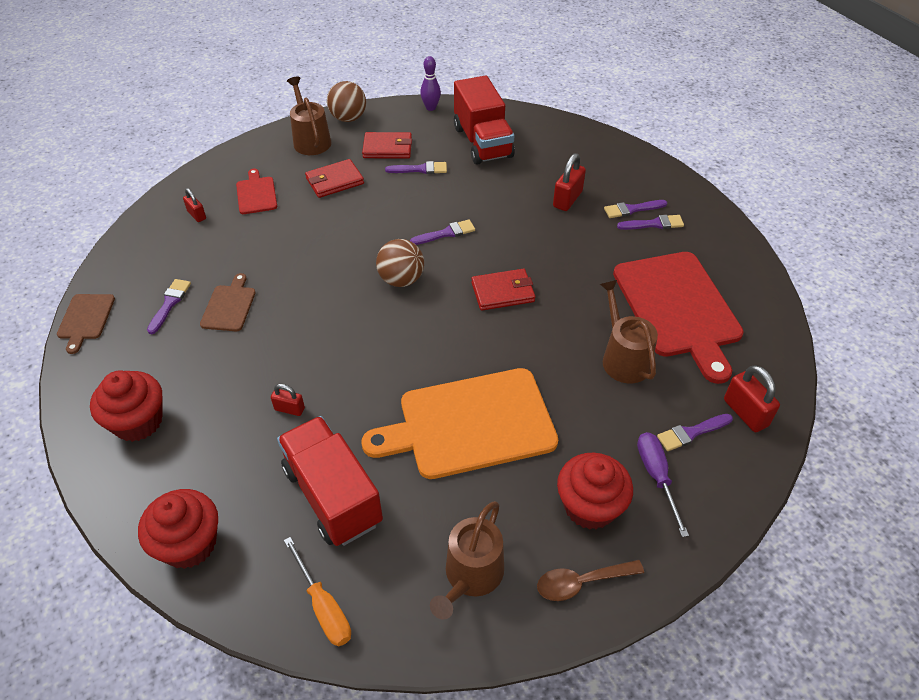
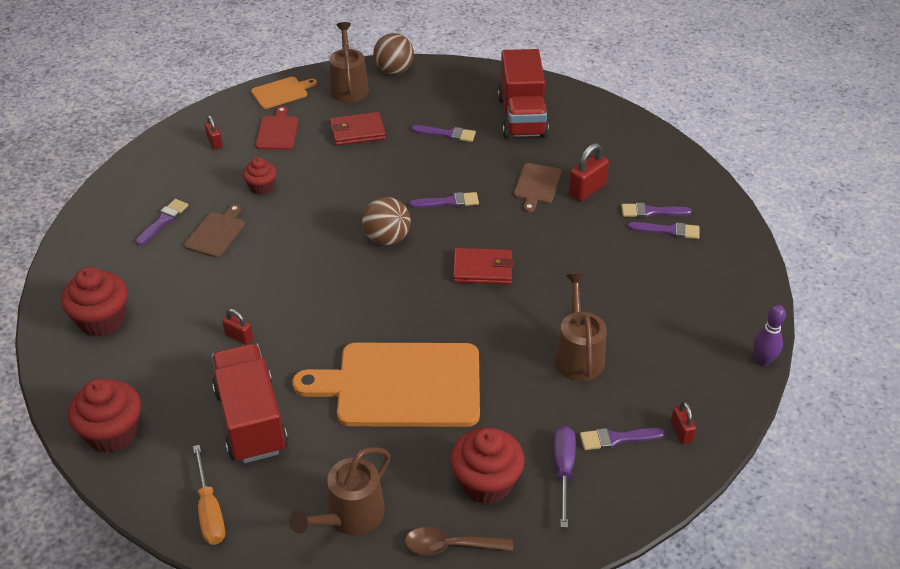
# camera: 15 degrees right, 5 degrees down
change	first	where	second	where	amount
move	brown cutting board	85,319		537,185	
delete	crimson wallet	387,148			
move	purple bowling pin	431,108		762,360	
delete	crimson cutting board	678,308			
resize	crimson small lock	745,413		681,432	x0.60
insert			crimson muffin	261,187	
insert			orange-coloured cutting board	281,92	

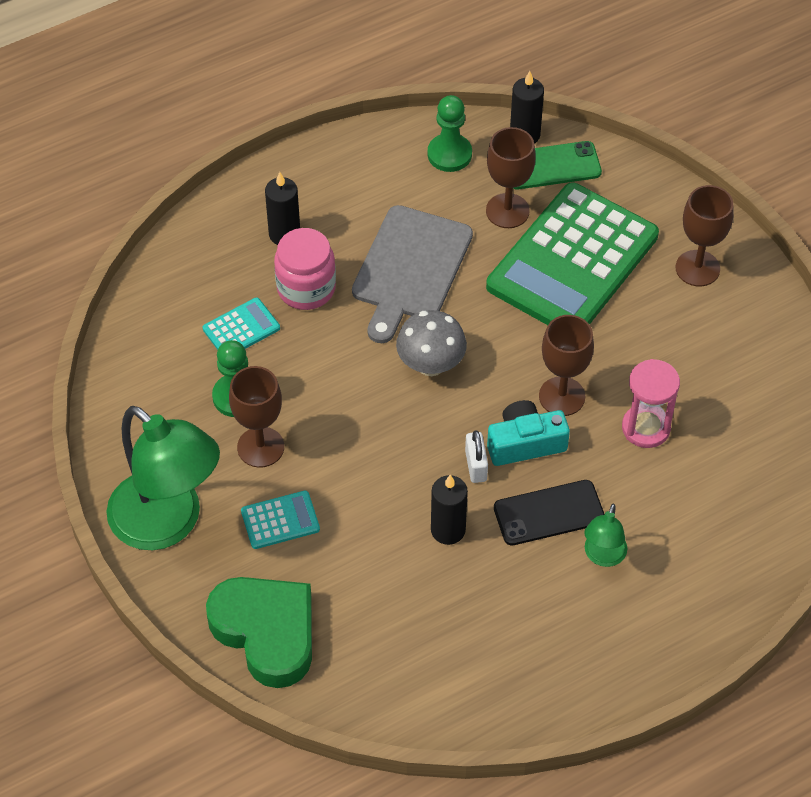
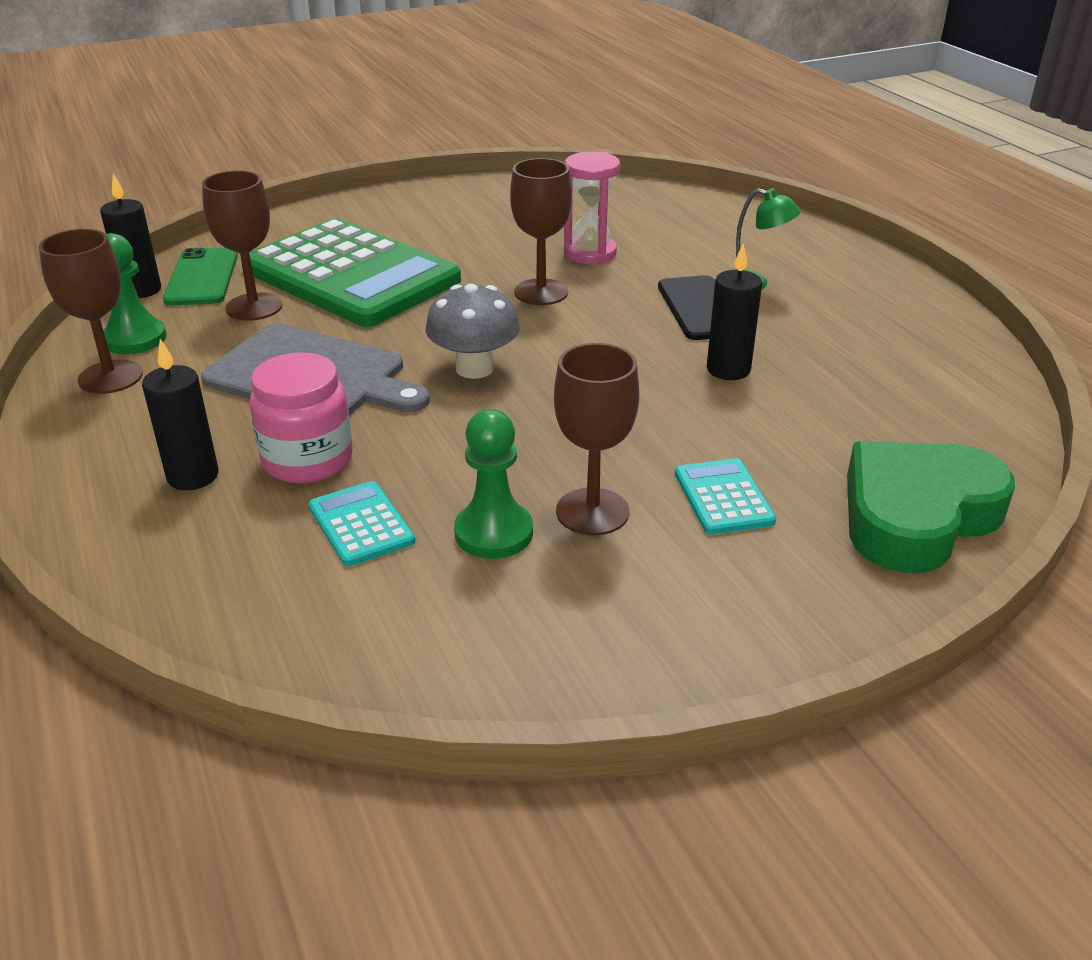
# camera: 85 degrees left, 20 degrees down
change	first	where	second	where	amount
delete	green reading lamp	168,523			
delete	white small lock	476,466			
delete	turquoise compact camera	525,443			
move	brown chalice	697,268		110,377	

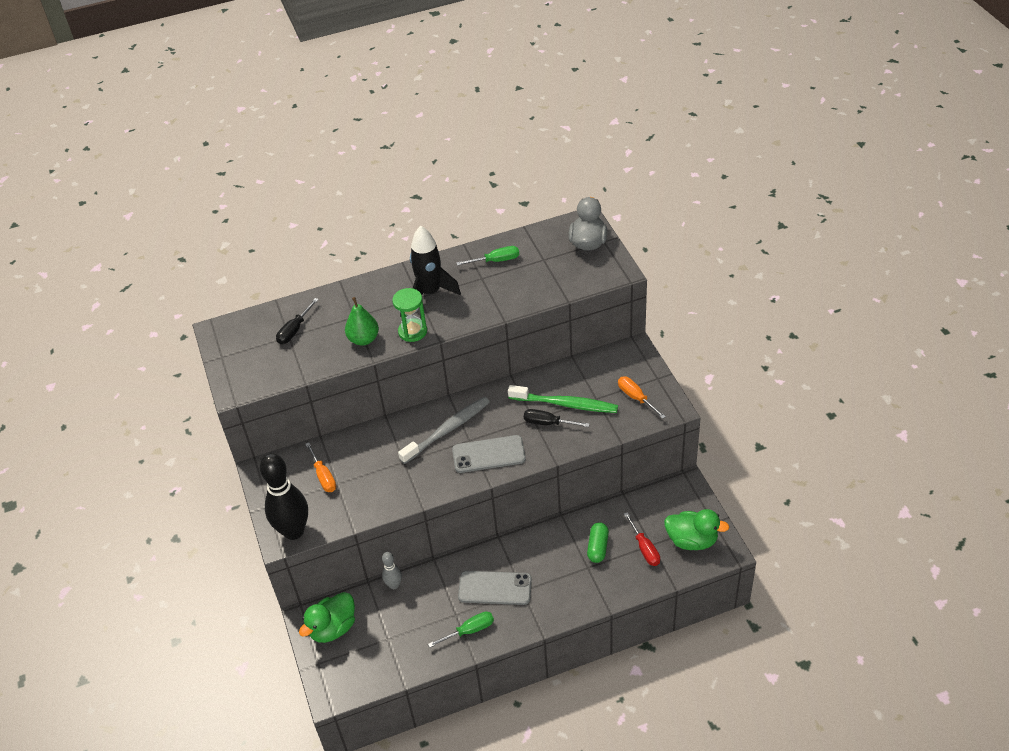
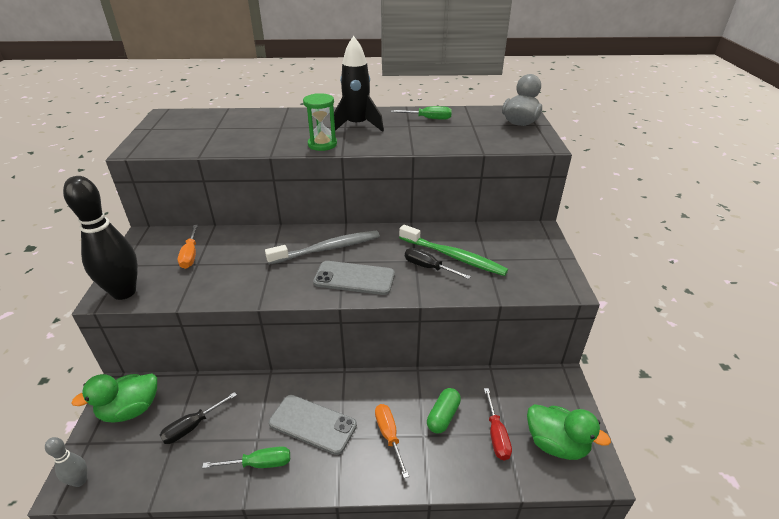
# camera: 15 degrees right, 10 degrees down
change	first	where	second	where	amount
move	ebony flat screwdriver	295,330		193,426	
delete	green toy pear	364,339			
move	grey bowling pin	394,585		80,481	
move	orange-coloured flat screwdriver	636,398		389,436	

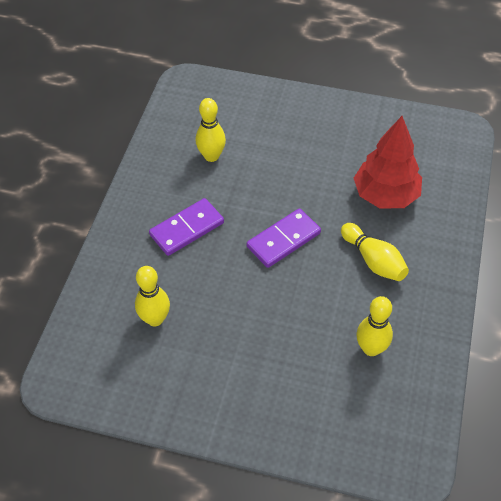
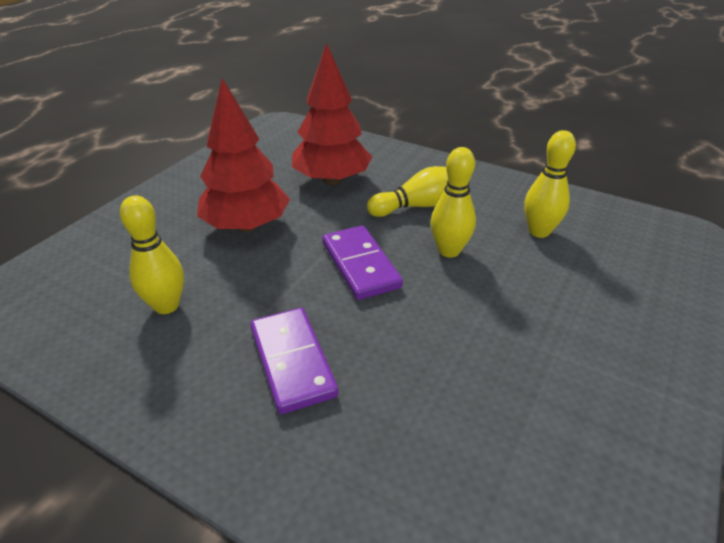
# camera: 75 degrees left, 15 degrees down
change	first	where	second	where	amount
move	bright yellow bowling pin	155,319		449,251	
insert			crimson tree	246,226	

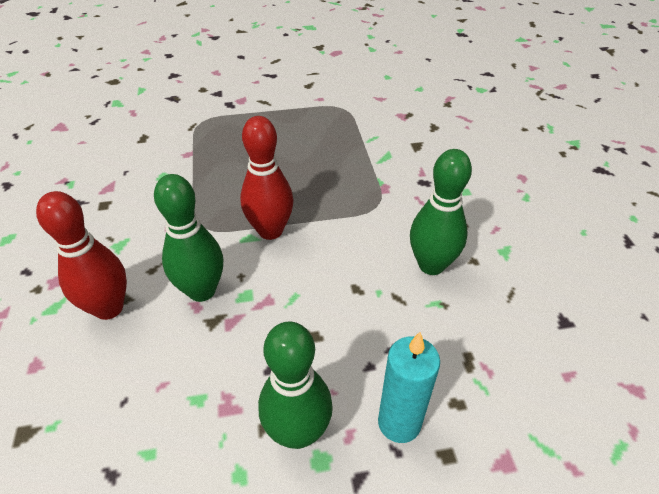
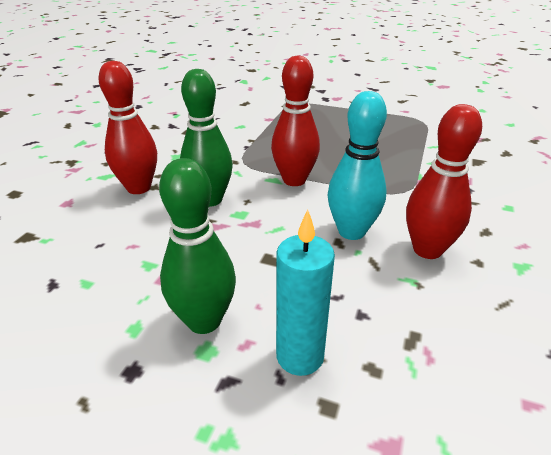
# camera: 30 degrees right, 10 degrees down
change	first	where	second	where	amount
recolor	green bowling pin	431,265	crimson bowling pin	427,250	
insert			turquoise bowling pin	351,231	

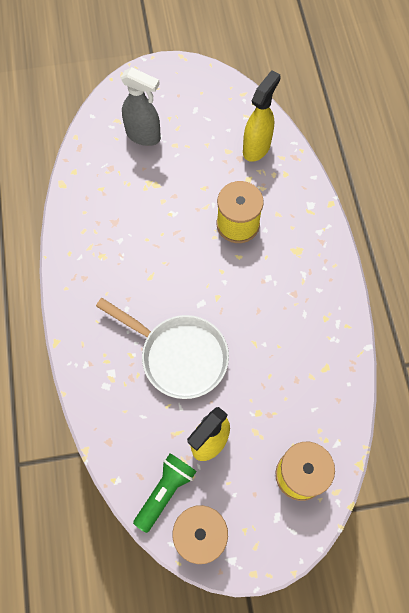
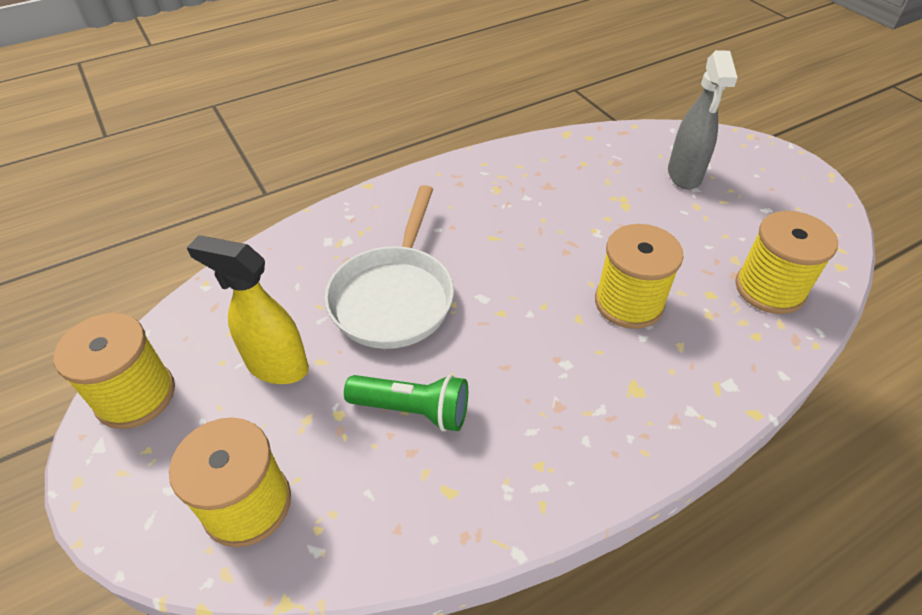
# camera: 70 degrees right, 20 degrees down
change	first	where	second	where	amount
move	green flashlight	165,491		412,410	
replace	bright yellow sprayer	257,147	bright yellow reel of thread	769,289	

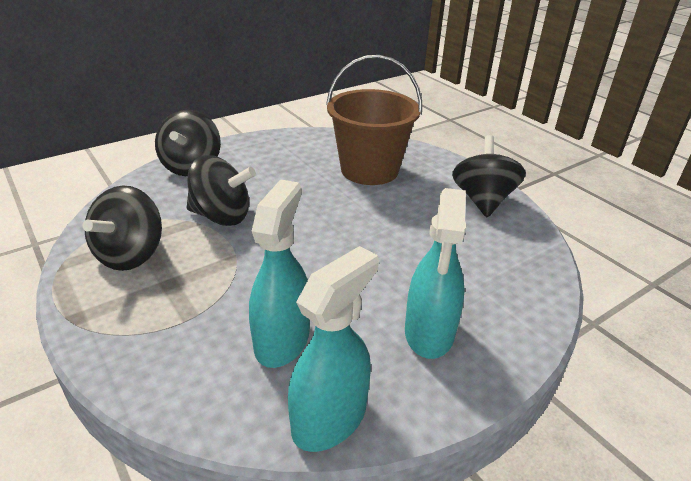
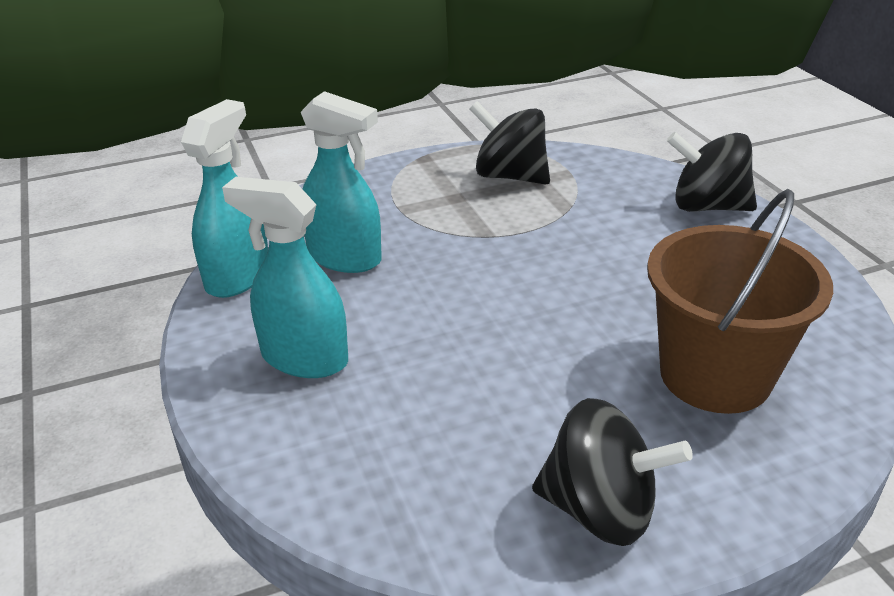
# camera: 105 degrees right, 0 degrees up
change	first	where	second	where	amount
delete	ebony toy top	222,216			
rotate	turquoise sprayer	330,418		238,276	120 degrees counterclockwise

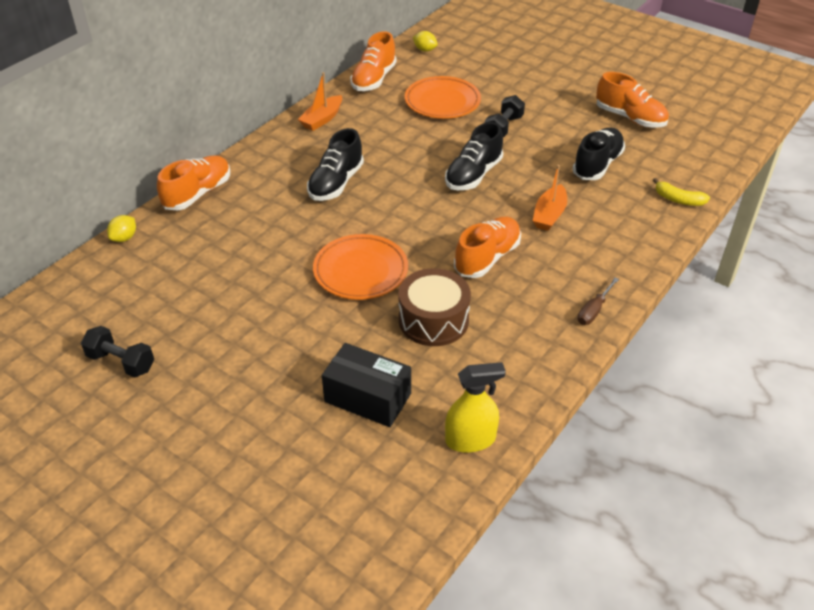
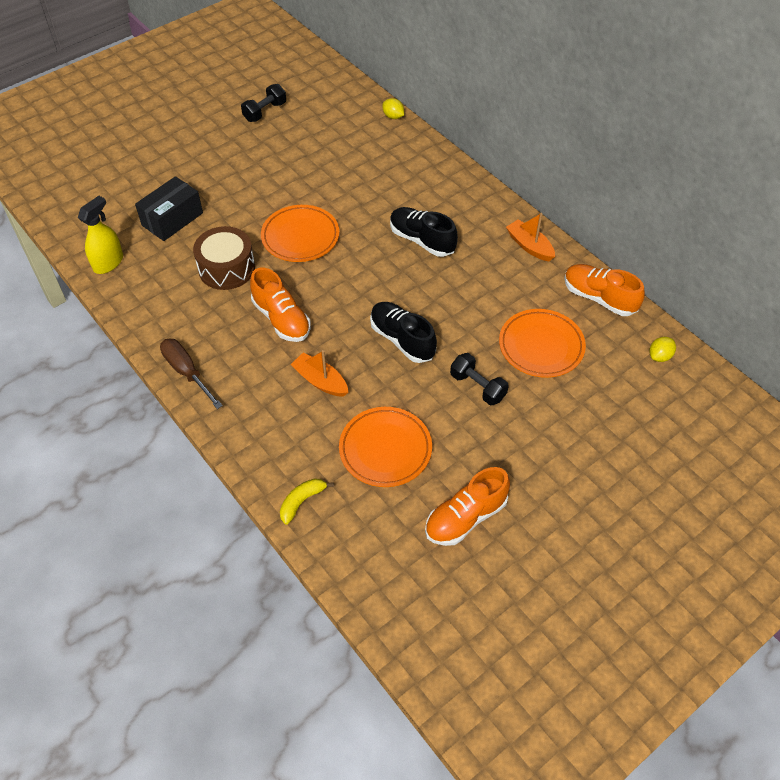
# camera: 105 degrees right, 10 degrees up
change	first	where	second	where	amount
delete	orange-coloured lace-up shoe	198,194			
rotate	bright yellow sprayer	470,440		108,263	150 degrees counterclockwise
replace	ebony lace-up shoe	597,165	orange-coloured dinner plate	385,449	
resize	brown flat screwdriver	593,311		186,372	x1.50

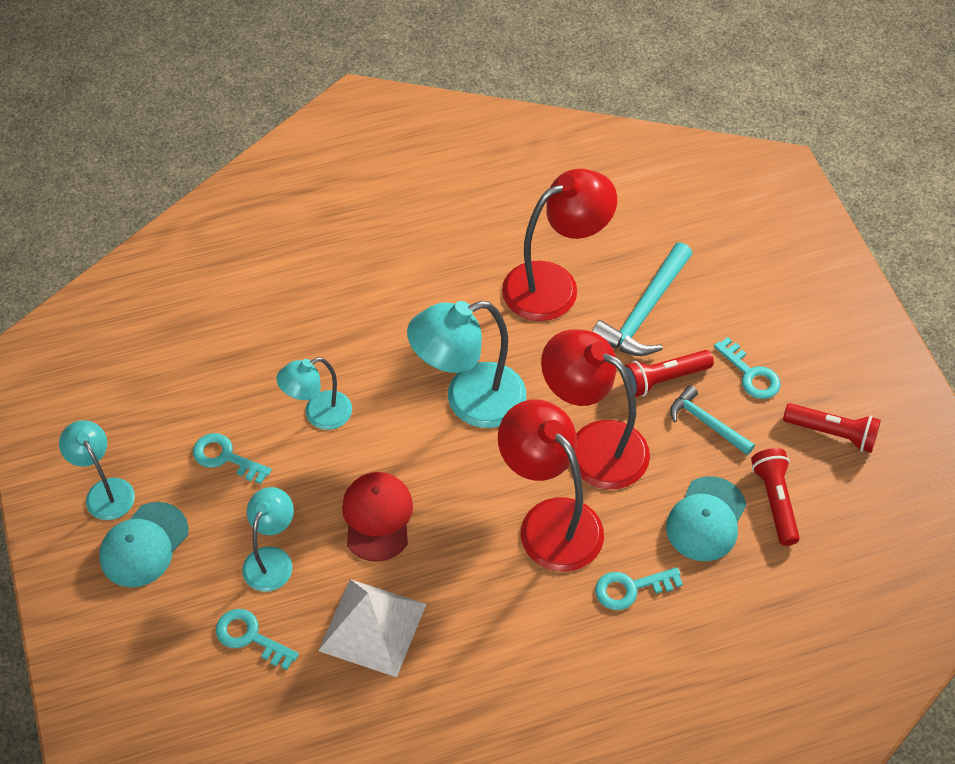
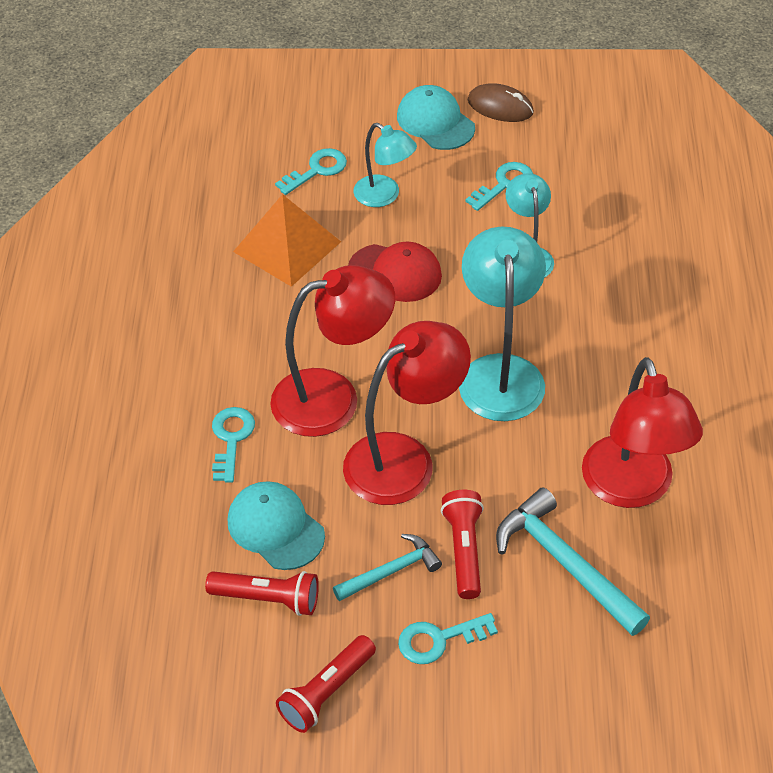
# camera: 110 degrees right, 5 degrees down
change	first	where	second	where	amount
replace	turquoise reading lamp	105,491	brown PC mouse	500,106	
recolor	white pyramid	373,627	orange-coloured pyramid	287,246	

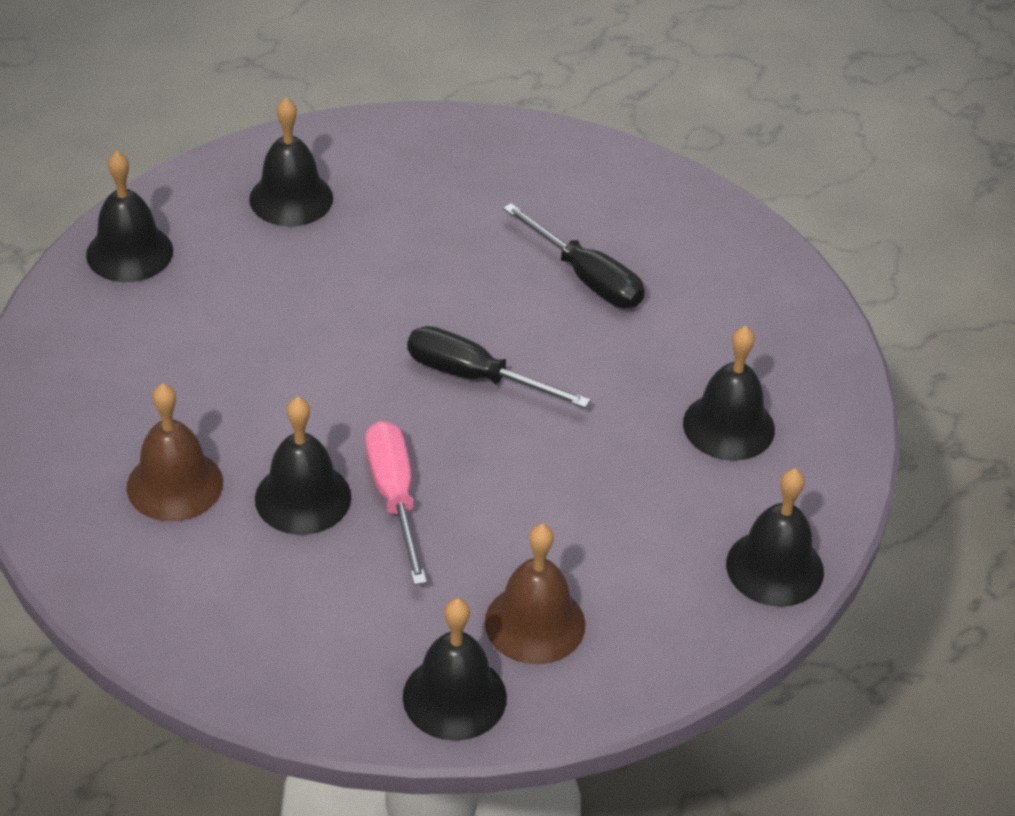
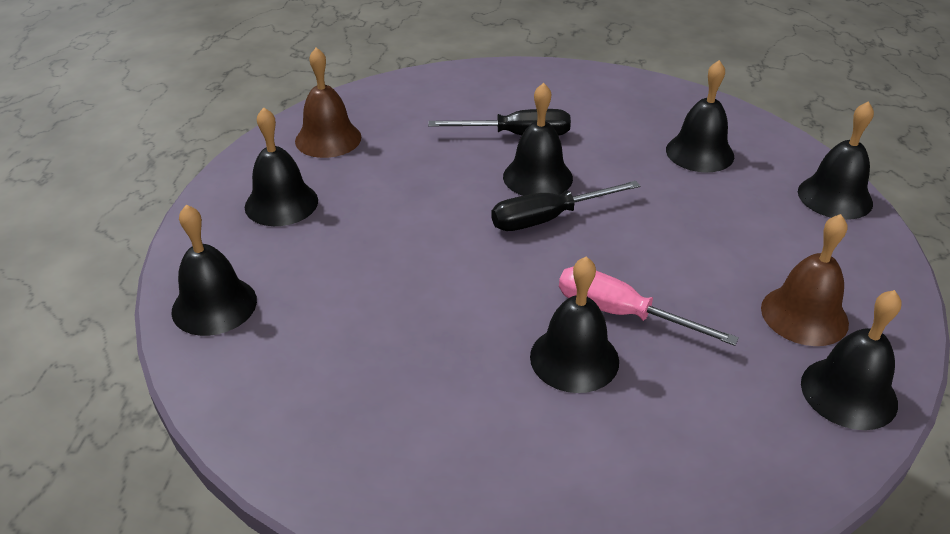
# camera: 45 degrees left, 5 degrees down
change	first	where	second	where	amount
move	brown bell	175,484		328,139	
insert			ebony bell	537,177	

